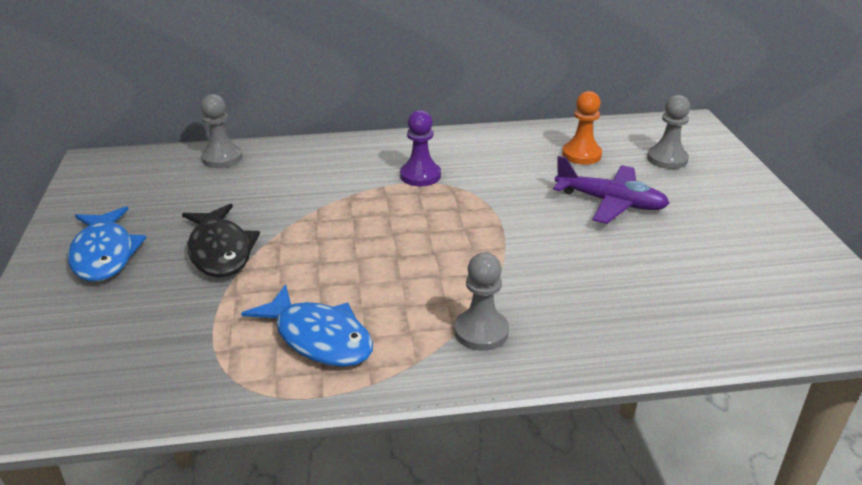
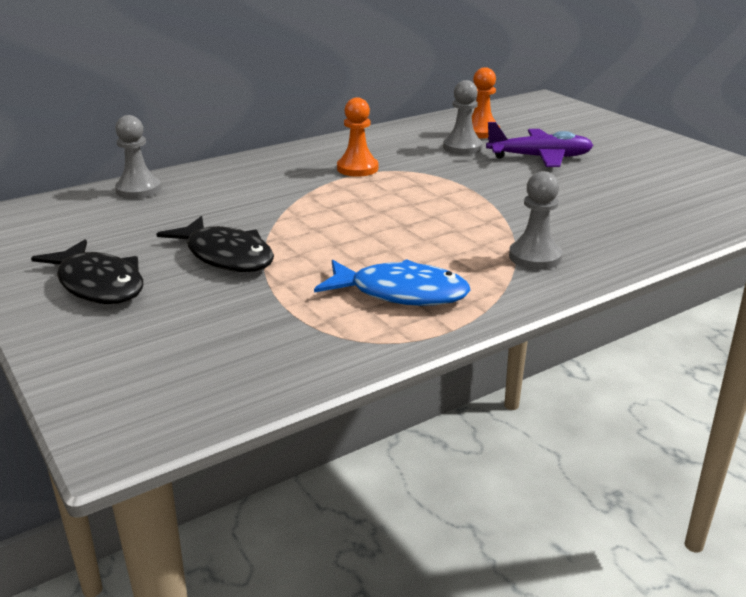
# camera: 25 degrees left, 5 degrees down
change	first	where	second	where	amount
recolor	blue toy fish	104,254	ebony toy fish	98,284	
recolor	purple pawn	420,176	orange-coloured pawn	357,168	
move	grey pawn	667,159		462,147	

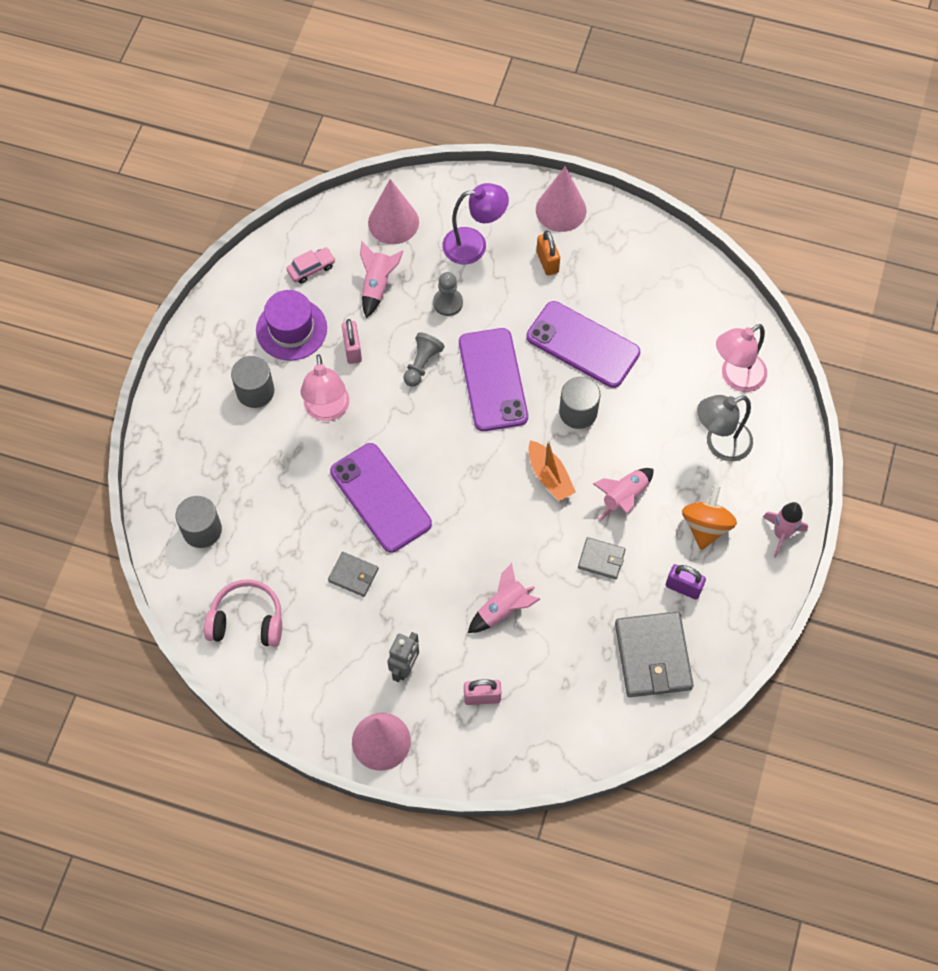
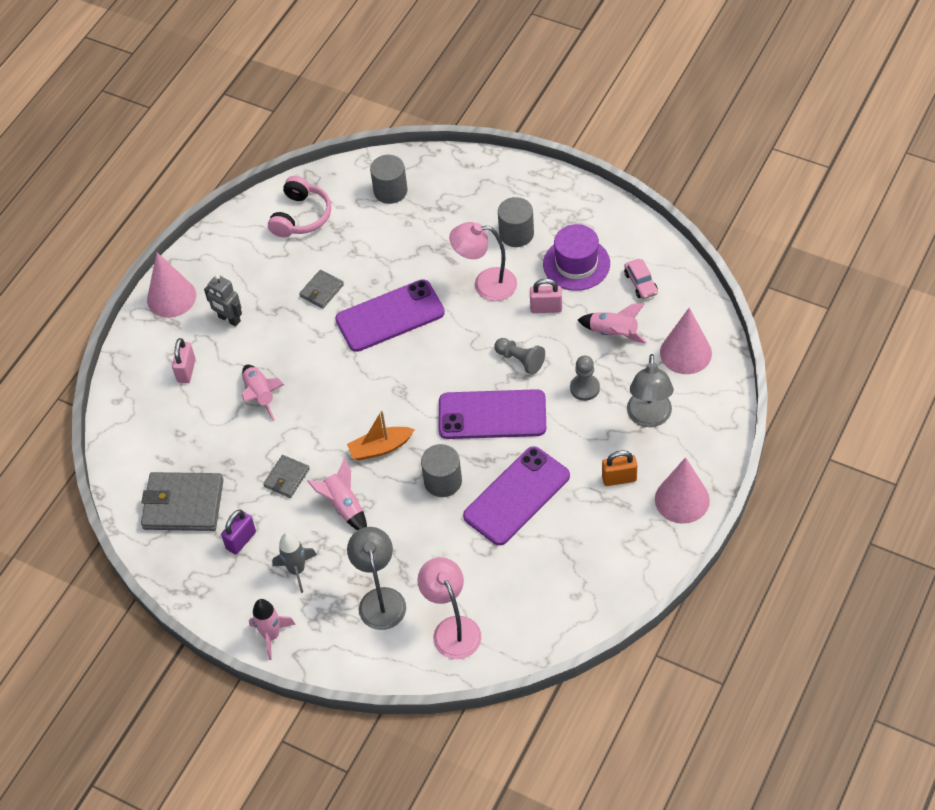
# camera: 105 degrees right, 10 degrees down
change	first	where	second	where	amount
recolor	purple reading lamp	474,245	grey reading lamp	649,417	
replace	orange-coloured toy top	705,526	grey toy rocket	297,570	

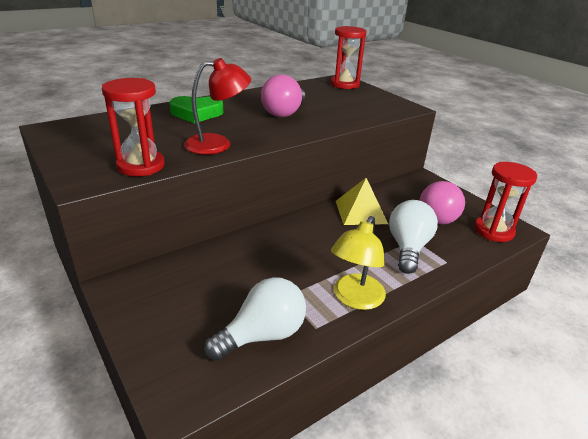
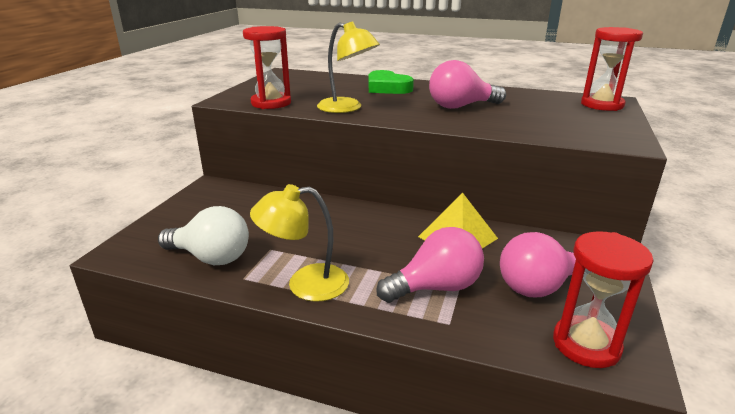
# camera: 55 degrees right, 5 degrees down
change	first	where	second	where	amount
recolor	crimson reading lamp	218,144	bright yellow reading lamp	347,108	
recolor	white bulb	408,248	rose-pink bulb	436,287	

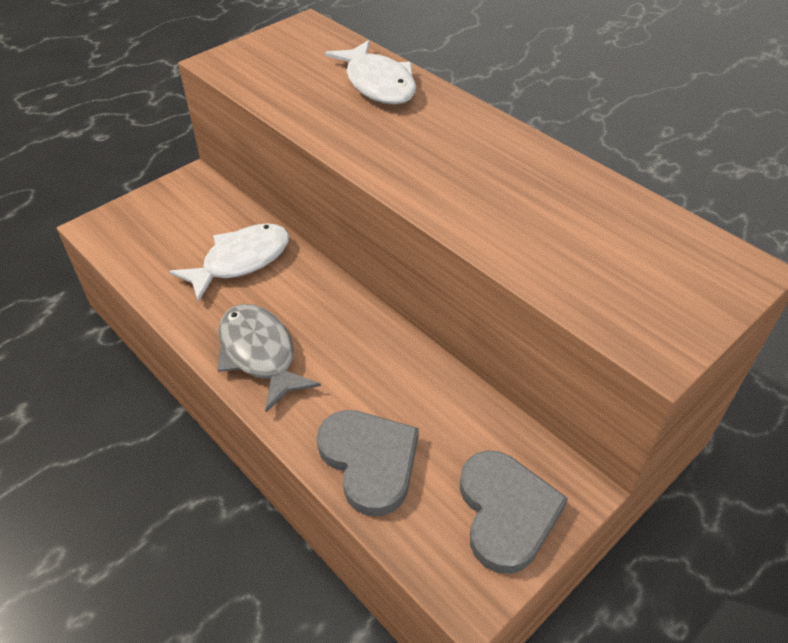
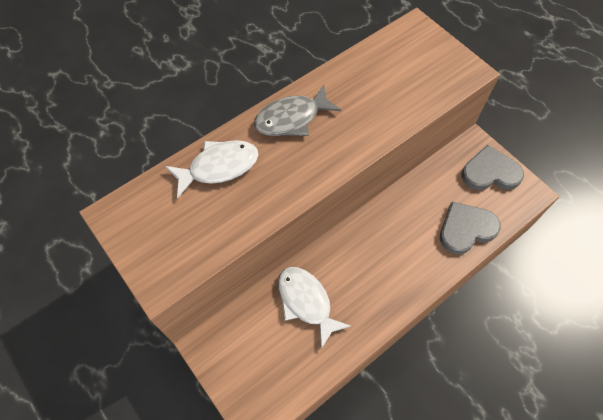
# camera: 85 degrees left, 15 degrees up
change	first	where	second	where	amount
move	grey toy fish	260,354		292,118	

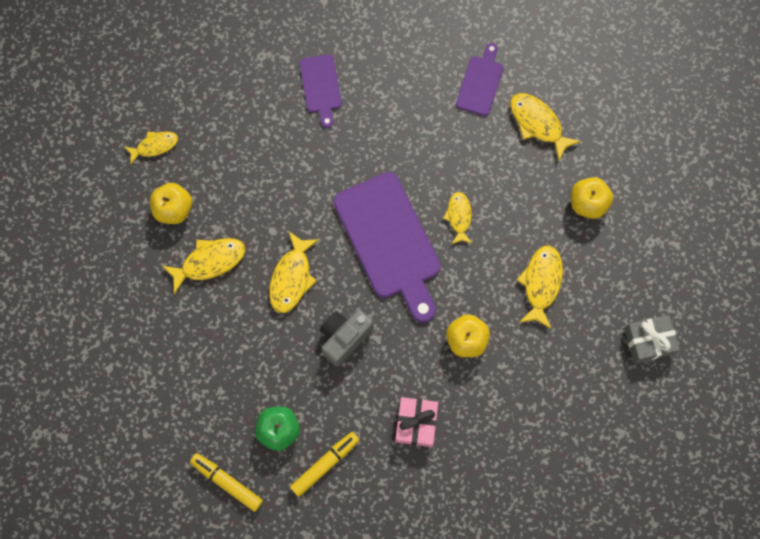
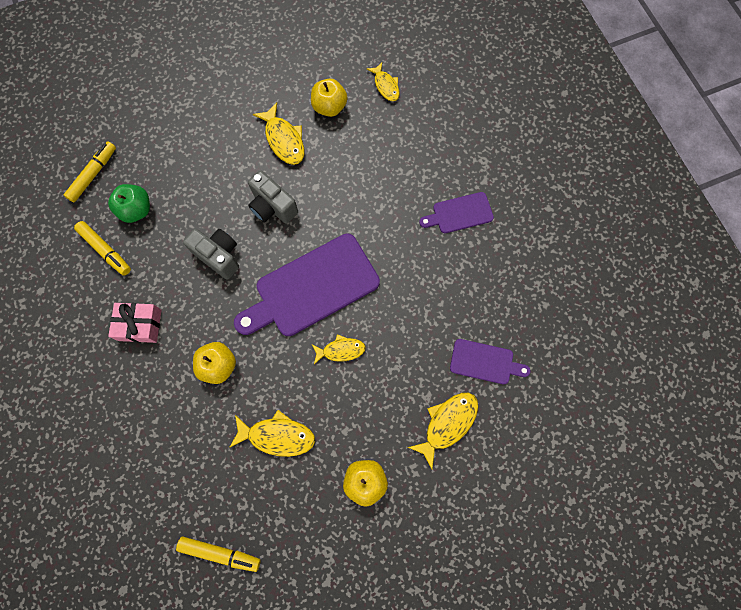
# camera: 85 degrees right, 0 degrees up
change	first	where	second	where	amount
replace	bright yellow toy fish	292,278	grey compact camera	272,207	
replace	grey present	648,341	bright yellow marker pen	220,553	

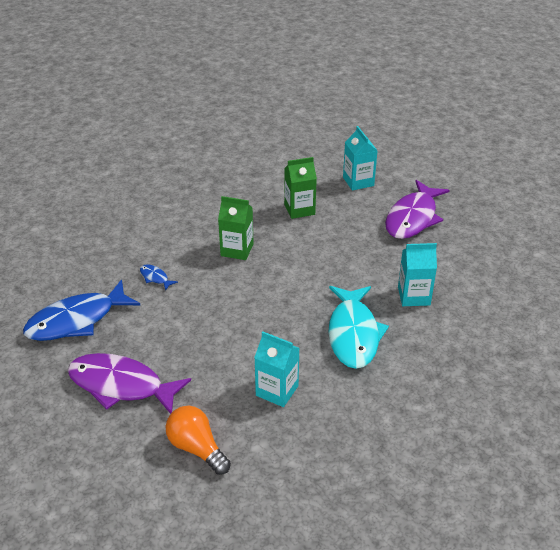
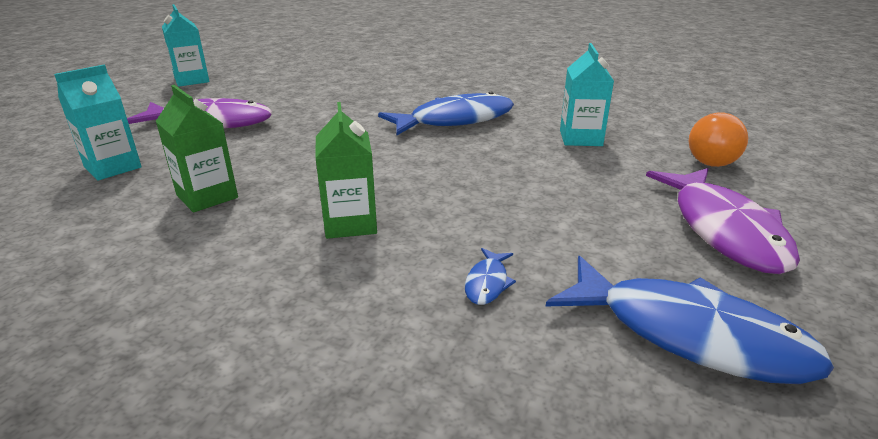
# camera: 115 degrees left, 10 degrees down
change	first	where	second	where	amount
recolor	turquoise toy fish	353,334	blue toy fish	455,120	
move	turquoise juice carton	413,296		192,80	

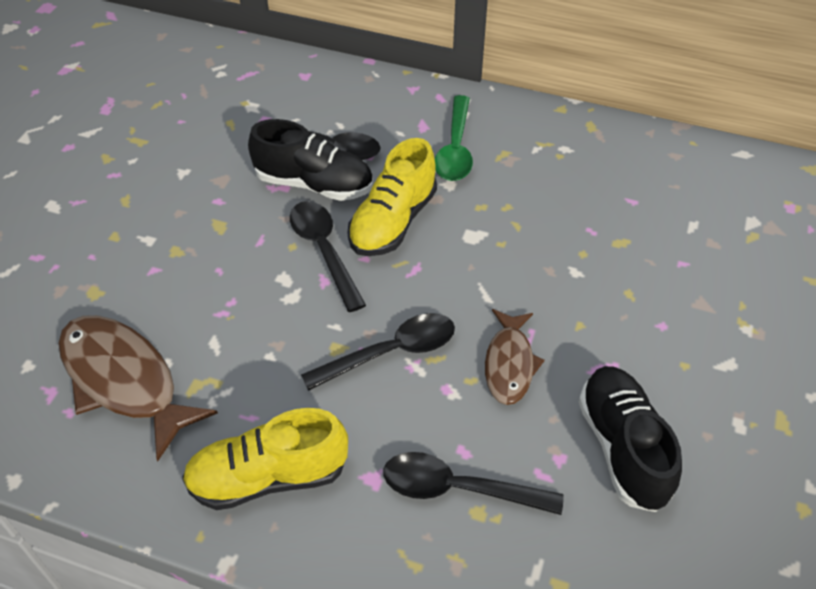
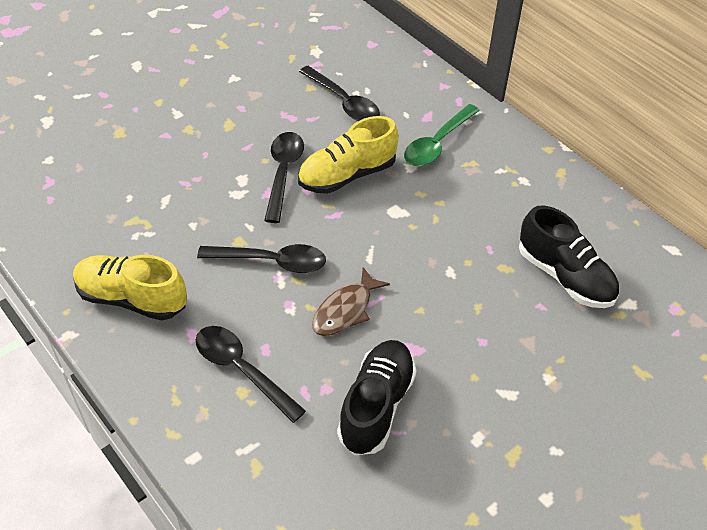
# camera: 30 degrees right, 0 degrees up
change	first	where	second	where	amount
delete	brown toy fish	124,381			
move	ebony lace-up shoe	314,184		564,276	

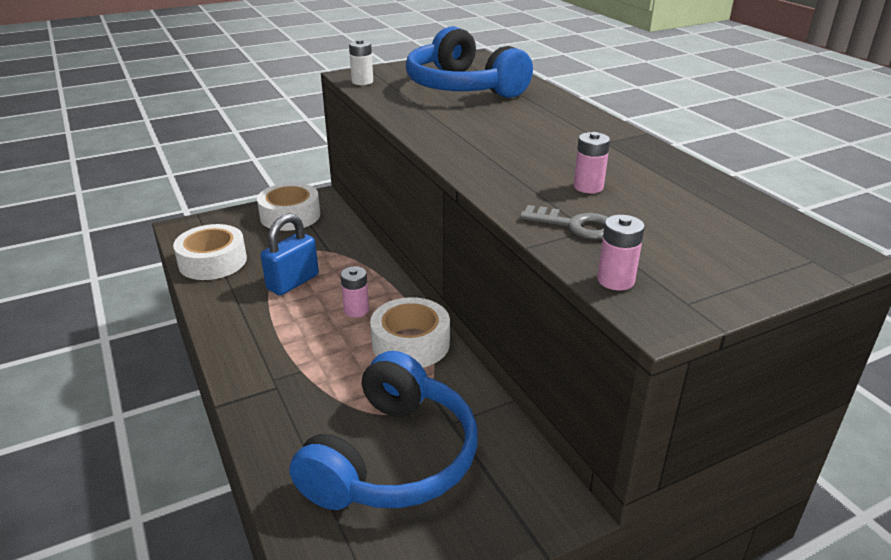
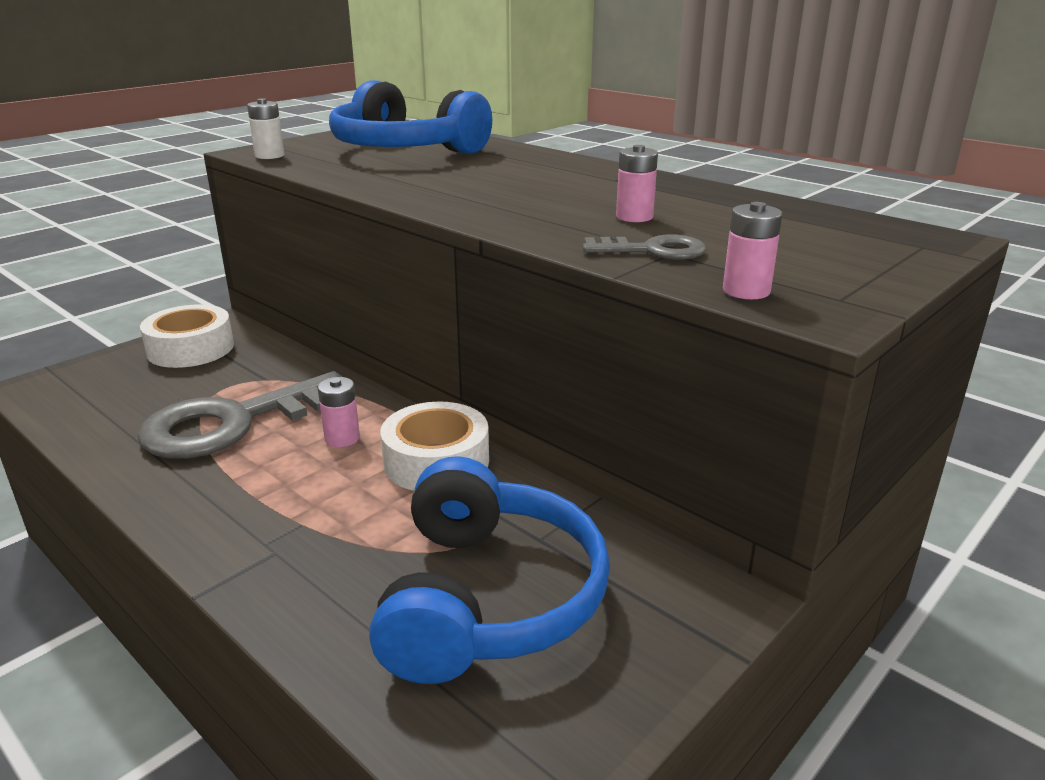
# camera: 20 degrees left, 5 degrees down
change	first	where	second	where	amount
delete	white sticky tape	213,261			
replace	blue small lock	293,282	grey key	234,423	

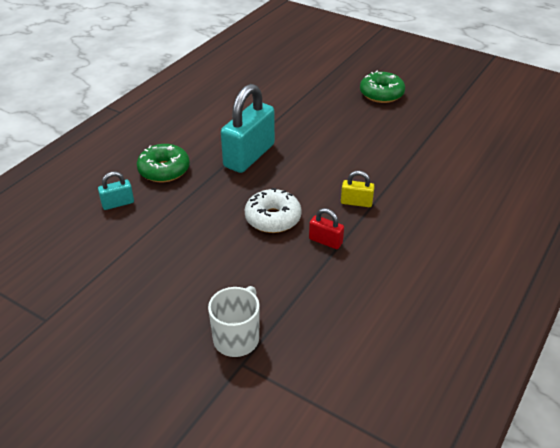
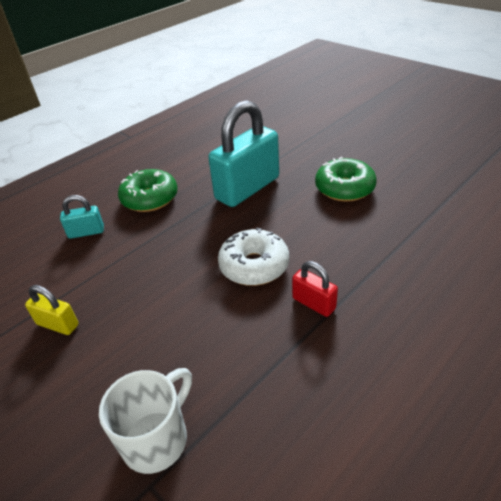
# camera: 15 degrees right, 0 degrees up
change	first	where	second	where	amount
move	bright yellow small lock	356,202		57,324	
move	green glazed donut	381,94		344,188	

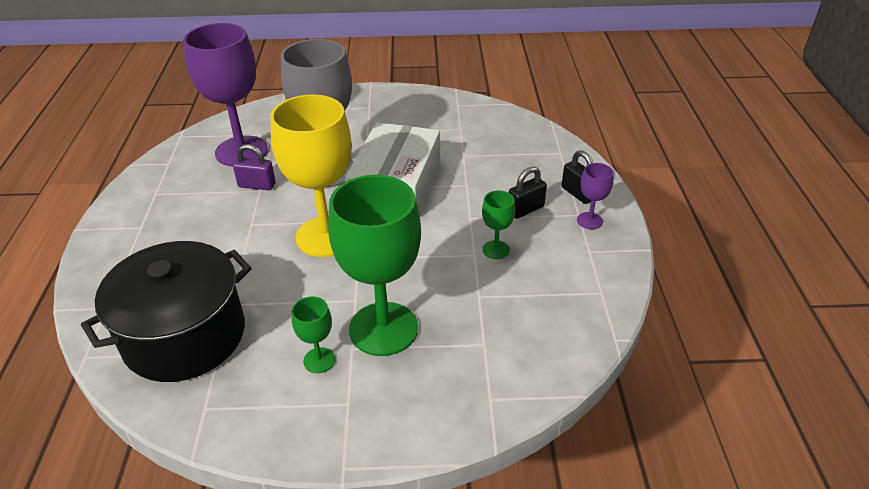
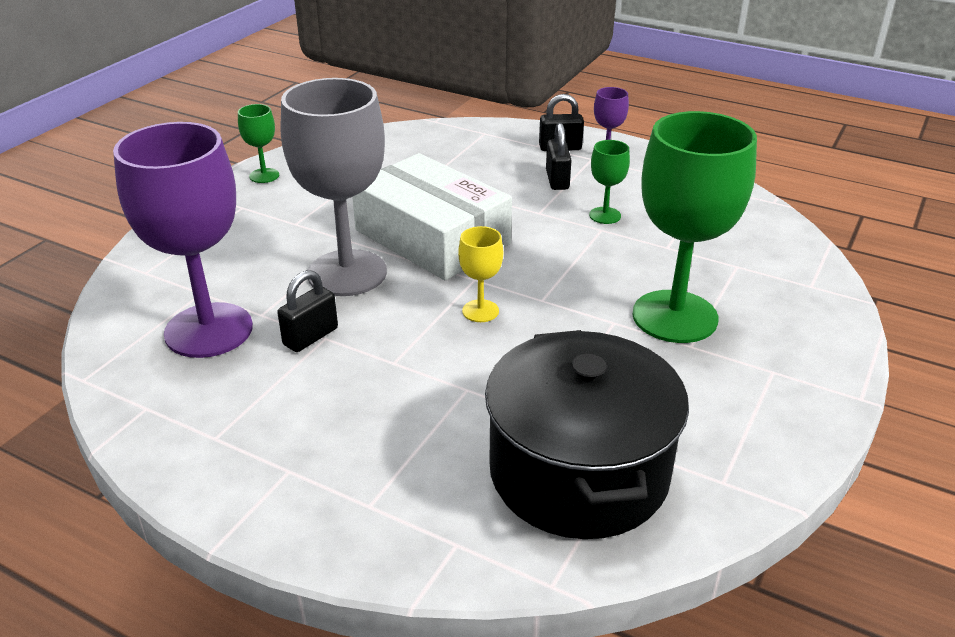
# camera: 60 degrees left, 5 degrees down
change	first	where	second	where	amount
recolor	purple small lock	257,185	ebony small lock	310,337	
resize	bright yellow chalice	326,236		480,311	x0.44
move	green chalice	319,360		264,176	

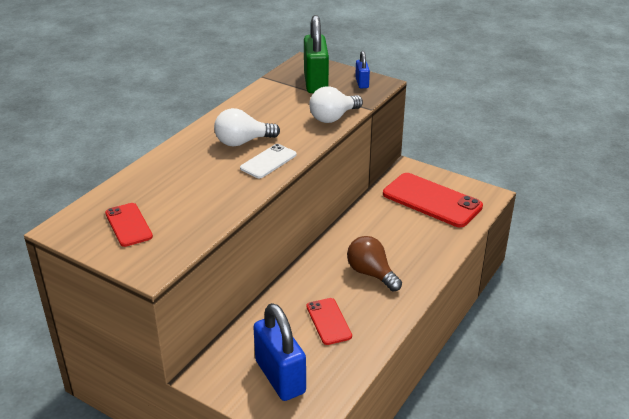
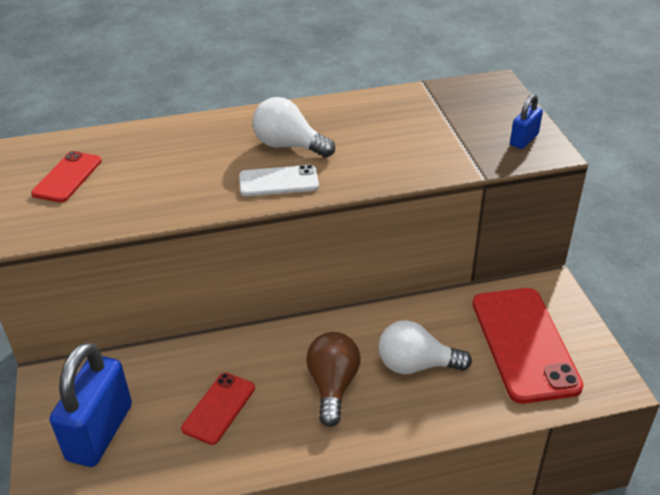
# camera: 45 degrees right, 5 degrees up
change	first	where	second	where	amount
delete	green small lock	315,82			
move	white bulb	333,117		416,365	

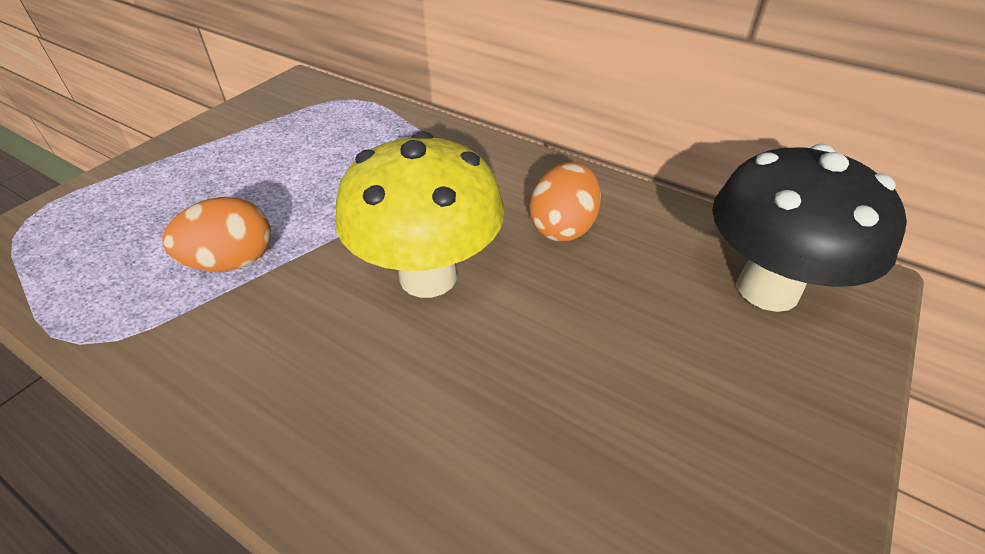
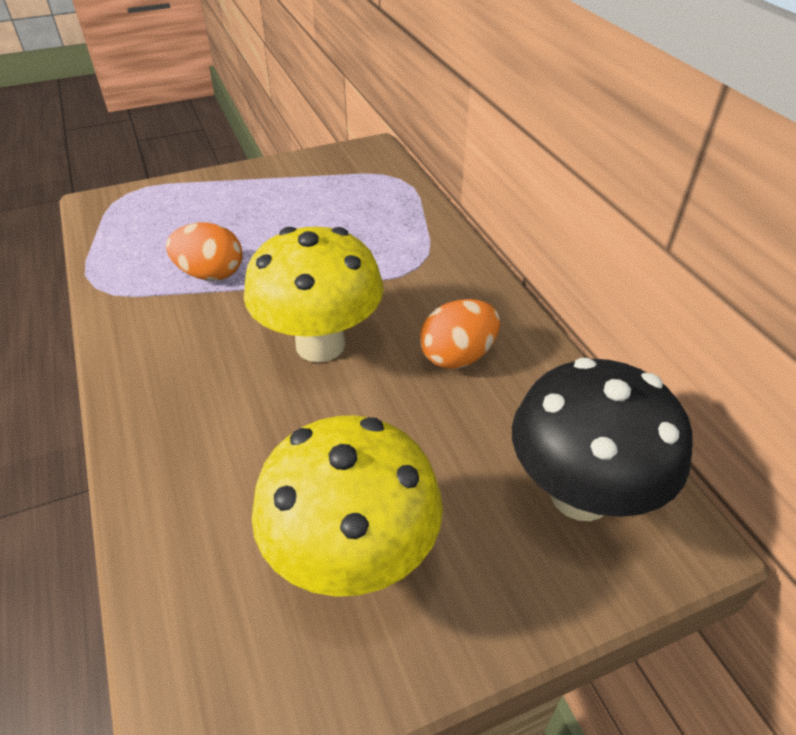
# camera: 35 degrees right, 0 degrees up
change	first	where	second	where	amount
insert			bright yellow toadstool	352,557	

